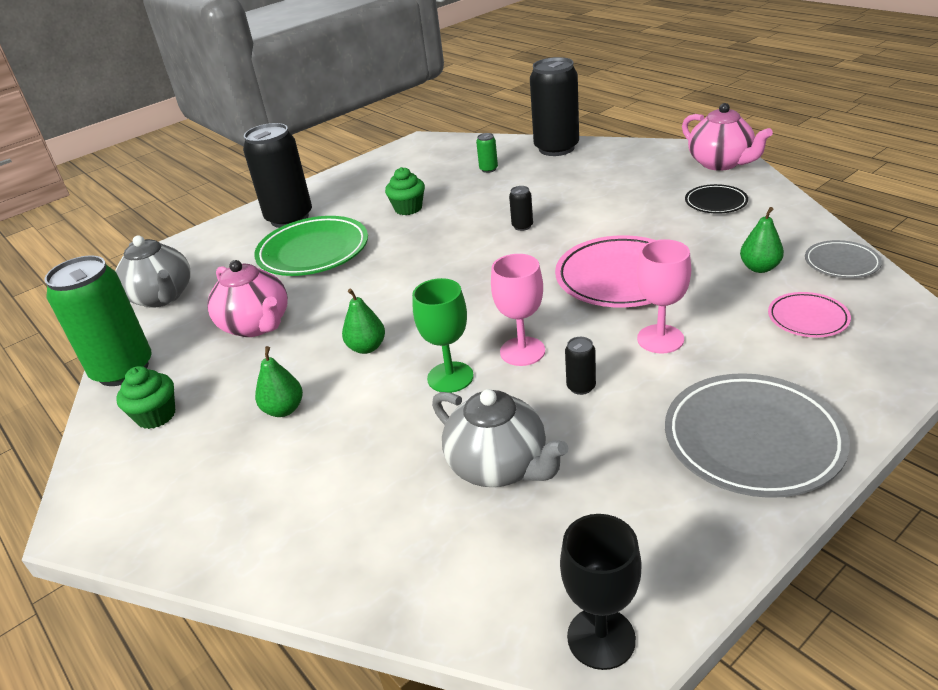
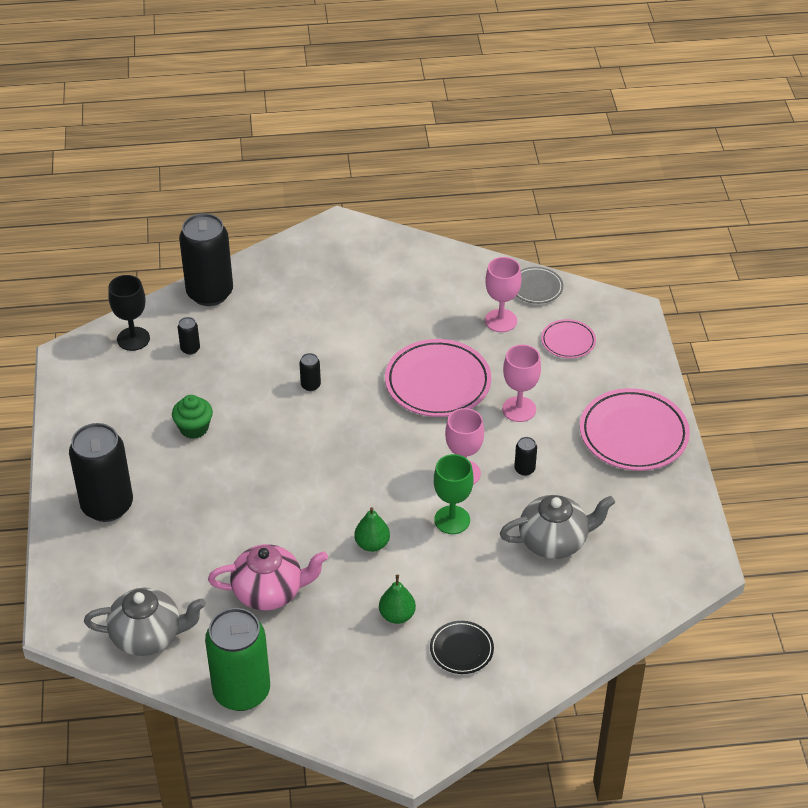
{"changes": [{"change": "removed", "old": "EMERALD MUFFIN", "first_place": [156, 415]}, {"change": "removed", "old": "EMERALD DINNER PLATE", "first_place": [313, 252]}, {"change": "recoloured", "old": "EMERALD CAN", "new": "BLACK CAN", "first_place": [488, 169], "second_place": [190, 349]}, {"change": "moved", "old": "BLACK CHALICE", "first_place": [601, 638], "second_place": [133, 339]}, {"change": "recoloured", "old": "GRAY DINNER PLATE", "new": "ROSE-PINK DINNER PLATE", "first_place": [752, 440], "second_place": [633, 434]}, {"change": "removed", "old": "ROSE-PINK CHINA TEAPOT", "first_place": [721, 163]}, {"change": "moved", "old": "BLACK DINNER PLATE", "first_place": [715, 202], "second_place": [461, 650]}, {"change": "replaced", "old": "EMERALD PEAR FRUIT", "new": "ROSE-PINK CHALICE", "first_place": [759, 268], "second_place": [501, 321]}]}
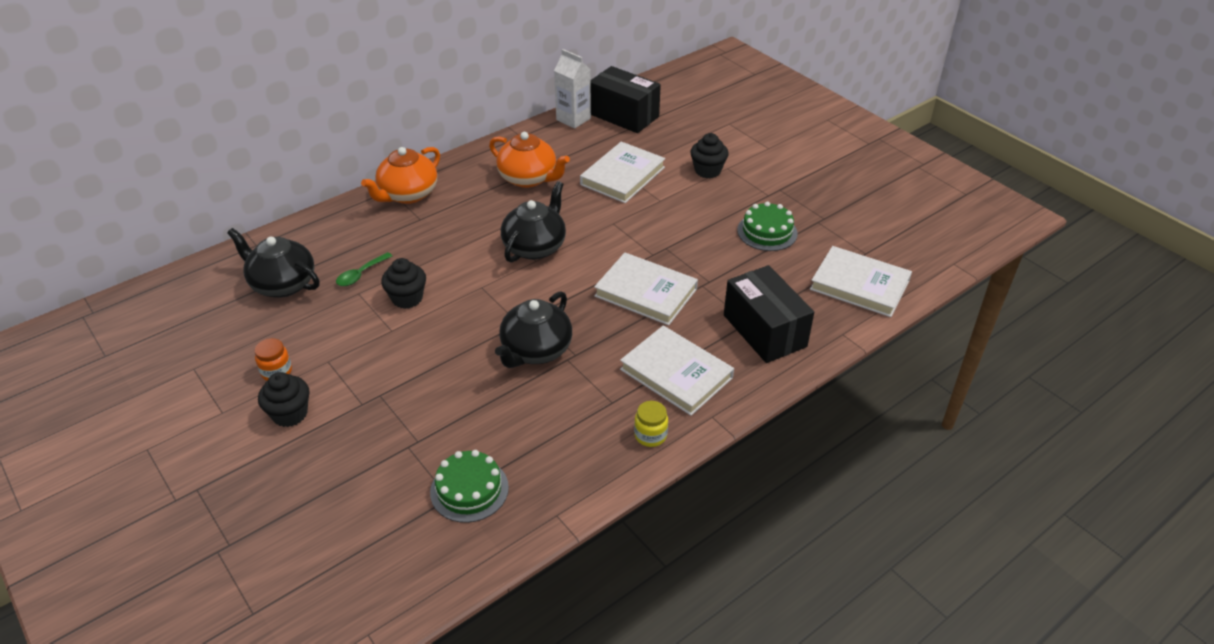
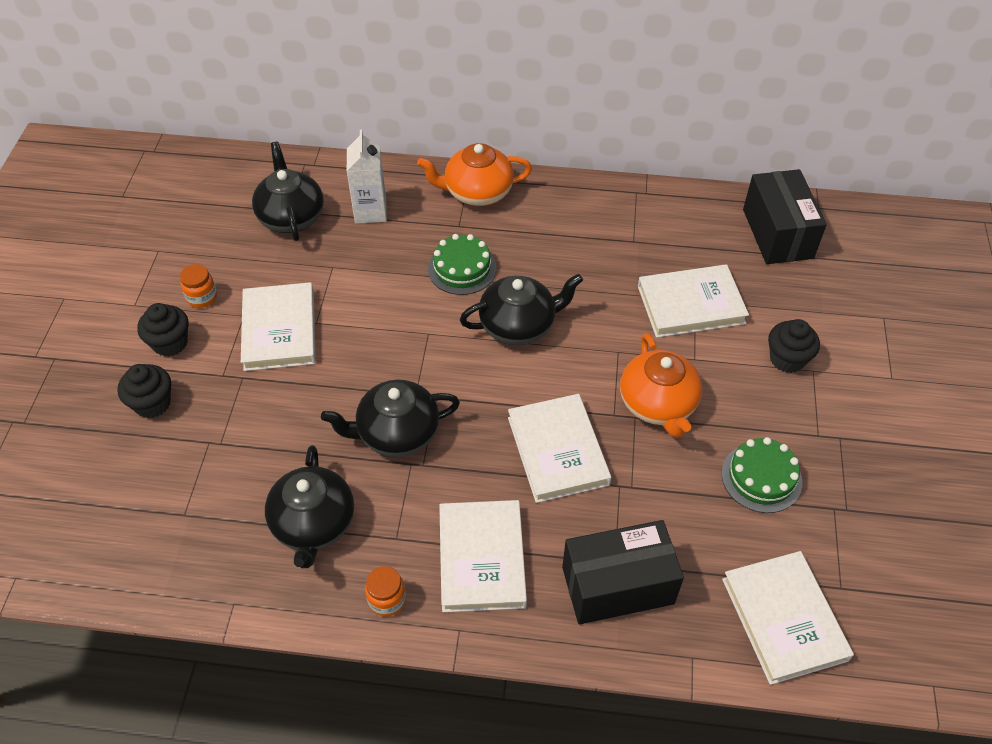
{"changes": [{"change": "removed", "old": "EMERALD SPOON", "first_place": [361, 274]}, {"change": "moved", "old": "BLACK MUFFIN", "first_place": [407, 298], "second_place": [152, 403]}, {"change": "moved", "old": "EMERALD CAKE", "first_place": [469, 489], "second_place": [462, 268]}, {"change": "moved", "old": "ORANGE-COLOURED CHINA TEAPOT", "first_place": [528, 178], "second_place": [658, 404]}, {"change": "moved", "old": "WHITE CARTON", "first_place": [573, 119], "second_place": [370, 211]}, {"change": "recoloured", "old": "GOLDEN PRESERVE JAR", "new": "ORANGE-COLOURED PRESERVE JAR", "first_place": [650, 435], "second_place": [387, 600]}, {"change": "turned", "old": "BLACK PACKAGE", "first_place": [764, 331], "second_place": [617, 585], "degrees": 60}, {"change": "added", "new": "WHITE BOOK", "second_place": [280, 330]}, {"change": "added", "new": "BLACK CHINA TEAPOT", "second_place": [313, 524]}]}
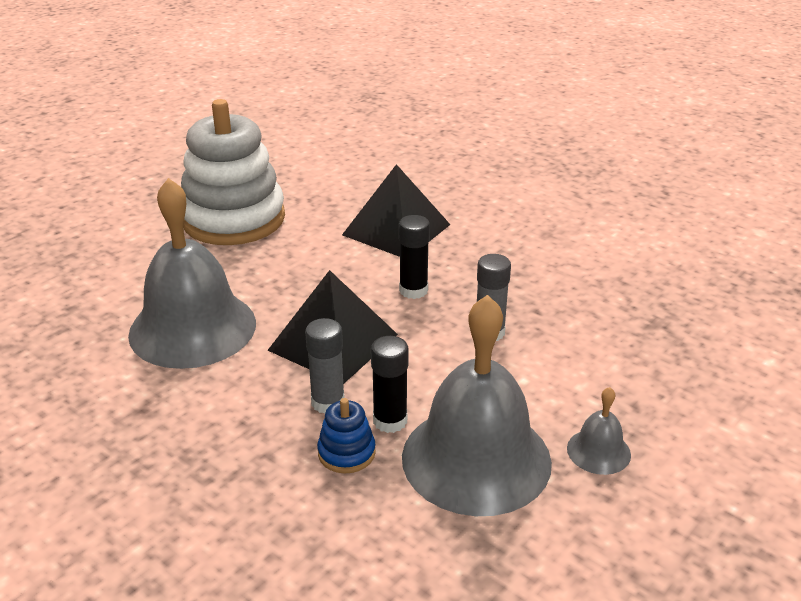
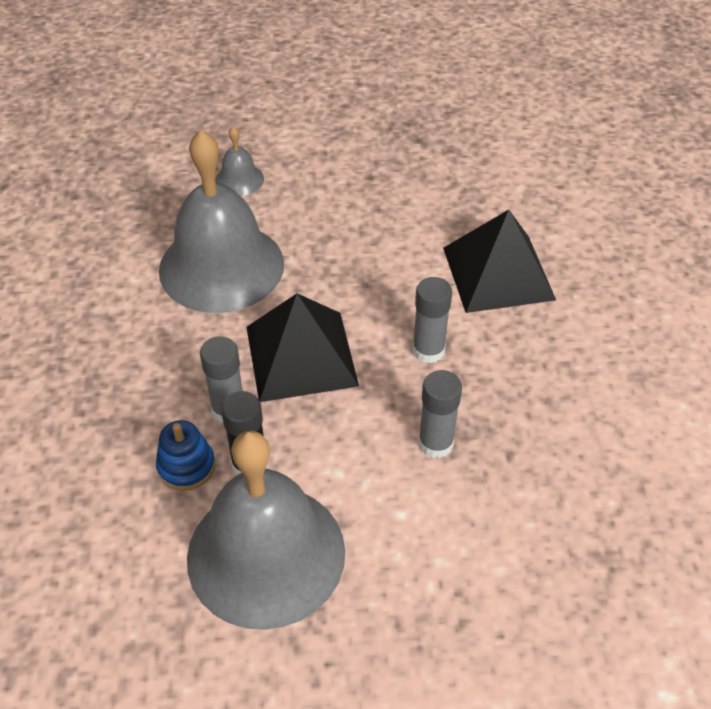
{"changes": [{"change": "removed", "old": "WHITE STACKING TOY", "first_place": [233, 219]}, {"change": "recoloured", "old": "BLACK STICK OF GLUE", "new": "GRAY STICK OF GLUE", "first_place": [413, 290], "second_place": [428, 350]}, {"change": "moved", "old": "GRAY BELL", "first_place": [598, 451], "second_place": [239, 179]}]}
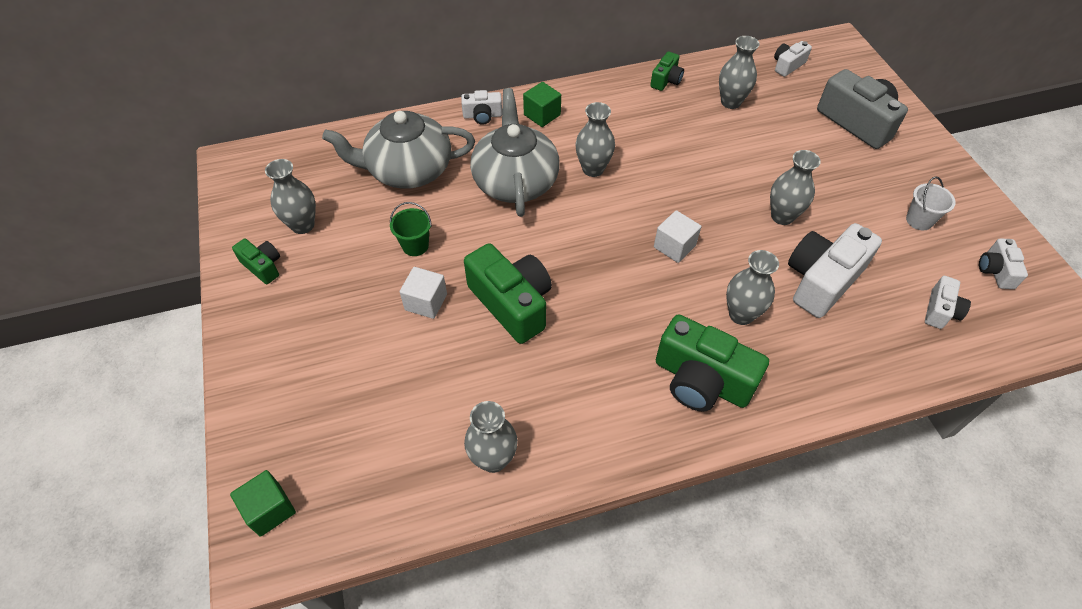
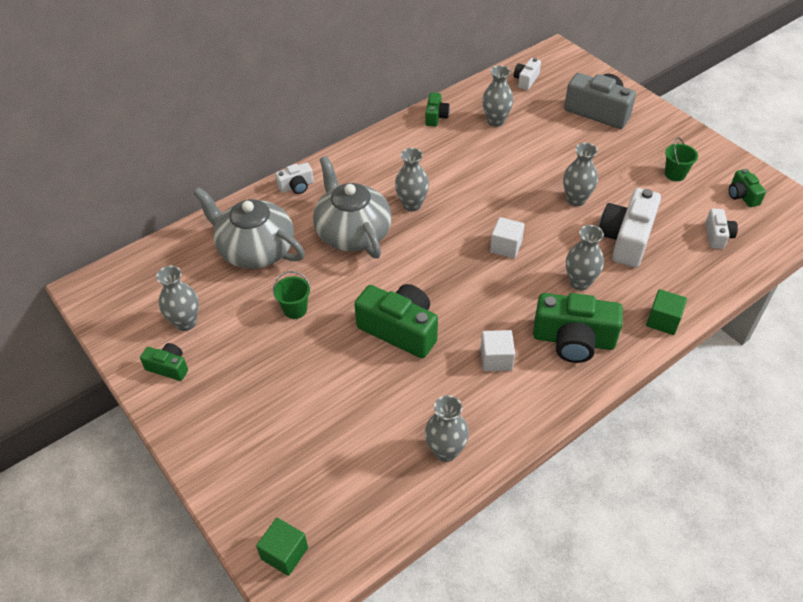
{"changes": [{"change": "turned", "old": "GRAY CHINA TEAPOT", "first_place": [408, 170], "second_place": [255, 249], "degrees": 60}, {"change": "moved", "old": "WHITE CUBE", "first_place": [426, 302], "second_place": [496, 359]}, {"change": "moved", "old": "EMERALD CUBE", "first_place": [542, 115], "second_place": [663, 321]}, {"change": "recoloured", "old": "WHITE SAND BUCKET", "new": "EMERALD SAND BUCKET", "first_place": [919, 220], "second_place": [675, 174]}, {"change": "recoloured", "old": "WHITE COMPACT CAMERA", "new": "EMERALD COMPACT CAMERA", "first_place": [995, 271], "second_place": [742, 195]}]}
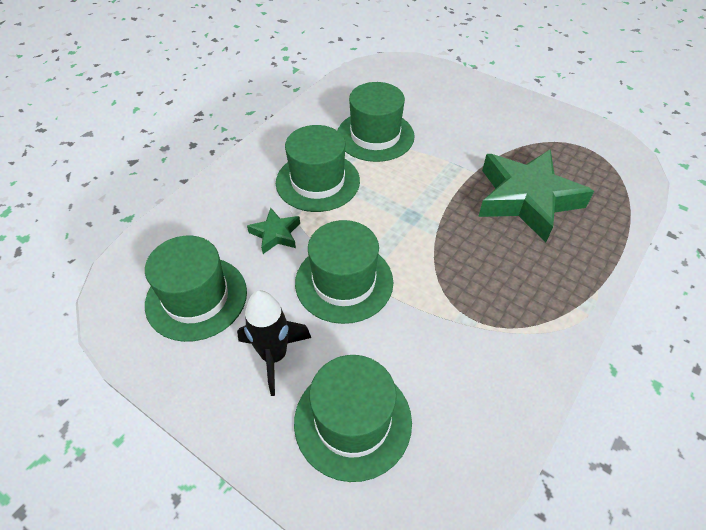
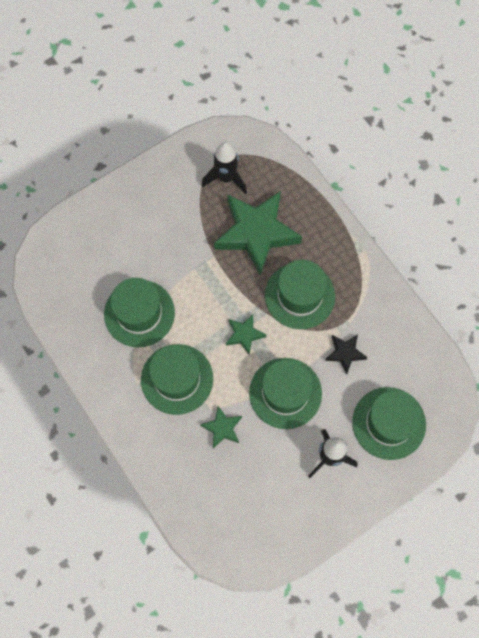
{"changes": [{"change": "moved", "old": "EMERALD TALL HAT", "first_place": [196, 298], "second_place": [299, 295]}, {"change": "added", "new": "BLACK SPACESHIP", "second_place": [226, 178]}, {"change": "added", "new": "EMERALD FIVE-POINTED STAR", "second_place": [244, 334]}, {"change": "added", "new": "BLACK FIVE-POINTED STAR", "second_place": [345, 353]}]}
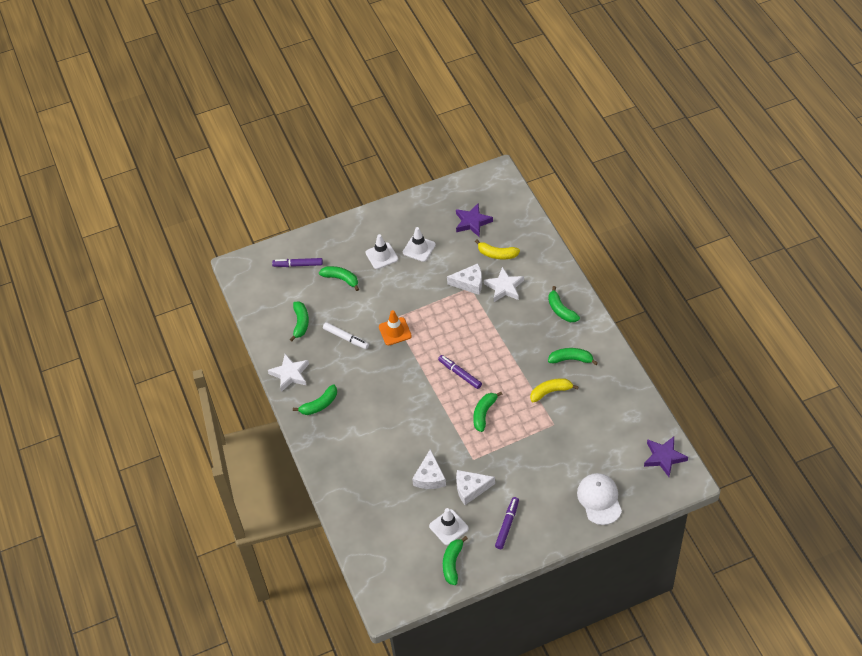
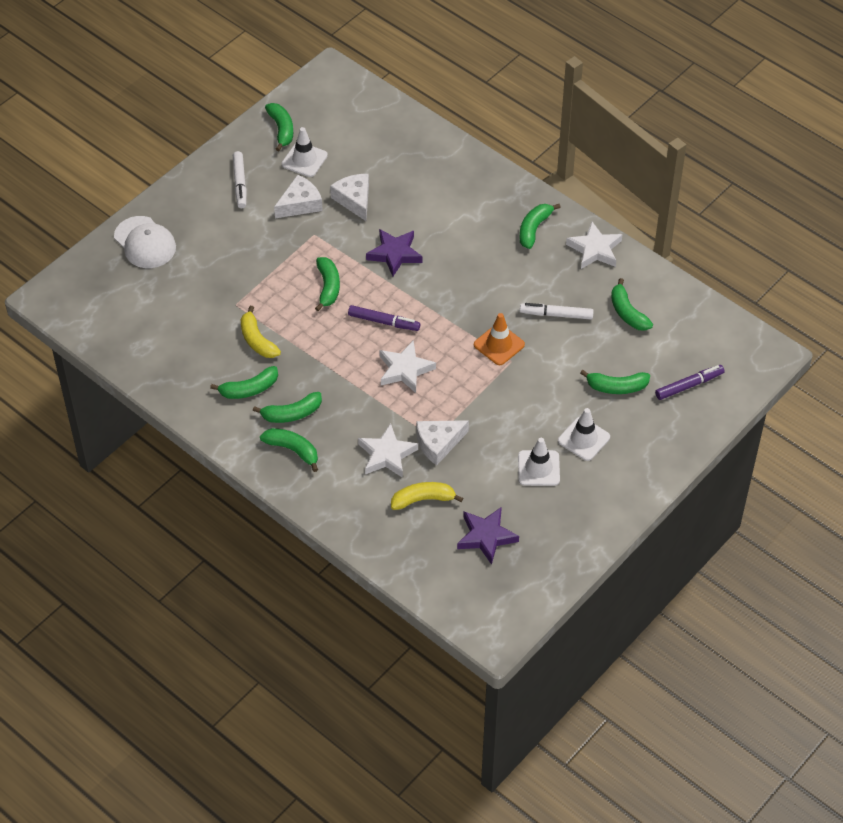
{"changes": [{"change": "recoloured", "old": "PURPLE MARKER", "new": "WHITE MARKER", "first_place": [507, 525], "second_place": [240, 183]}, {"change": "turned", "old": "GOLDEN TOY BANANA", "first_place": [550, 392], "second_place": [257, 340], "degrees": 105}, {"change": "moved", "old": "PURPLE FIVE-POINTED STAR", "first_place": [664, 457], "second_place": [395, 254]}, {"change": "added", "new": "EMERALD TOY BANANA", "second_place": [292, 414]}, {"change": "added", "new": "WHITE FIVE-POINTED STAR", "second_place": [405, 370]}]}
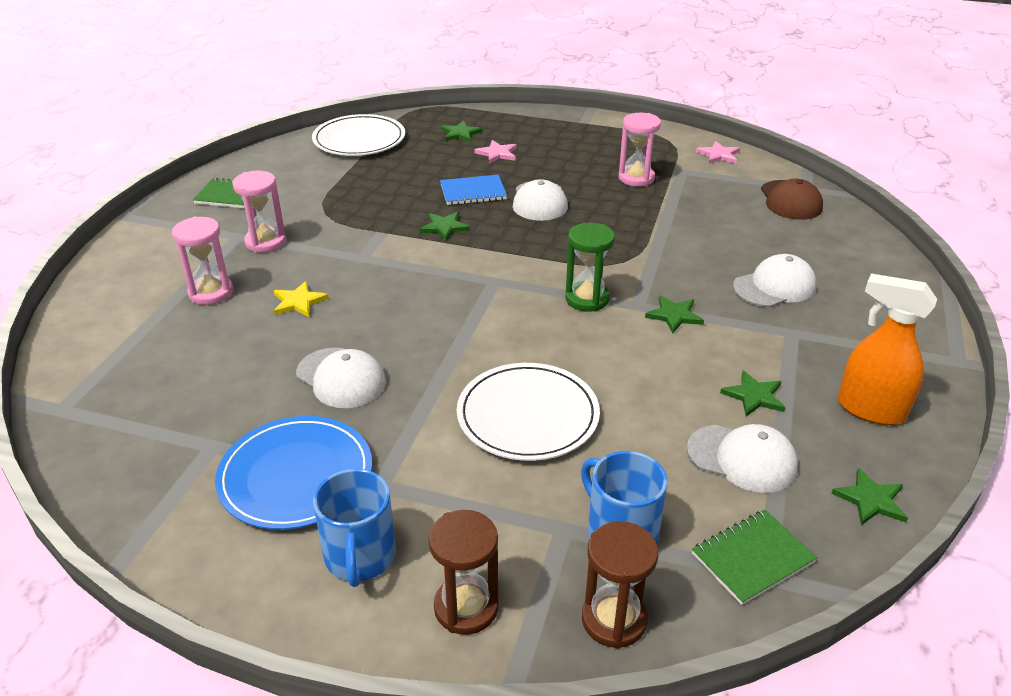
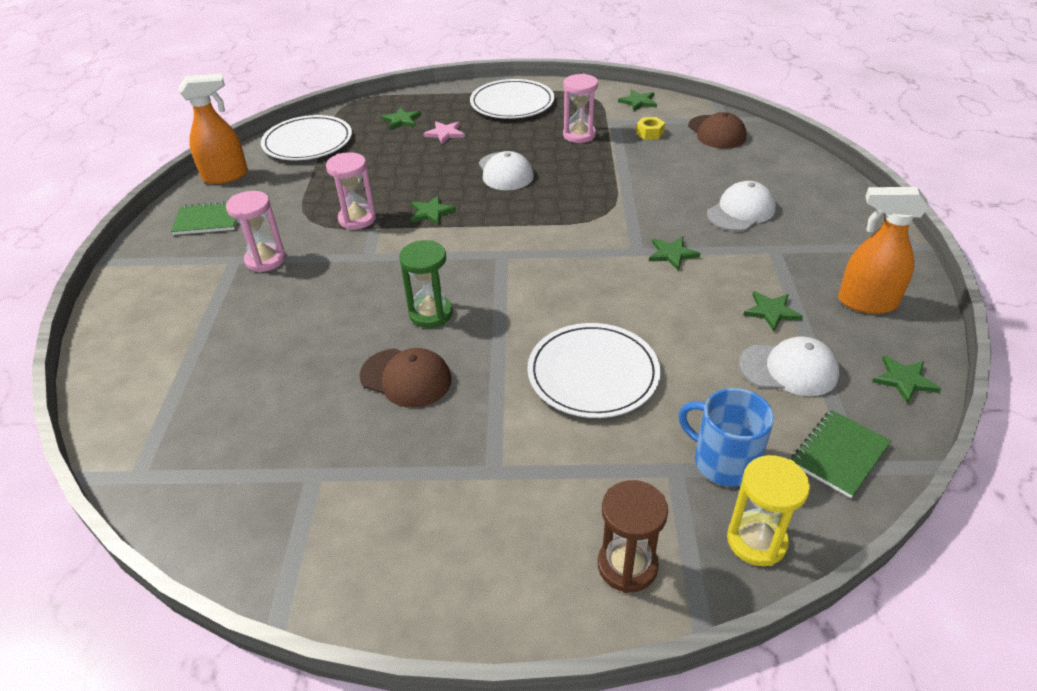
{"changes": [{"change": "moved", "old": "ROSE-PINK SANDGLASS", "first_place": [211, 293], "second_place": [357, 219]}, {"change": "removed", "old": "ROYAL BLUE DINNER PLATE", "first_place": [296, 476]}, {"change": "removed", "old": "GOLDEN FIVE-POINTED STAR", "first_place": [298, 302]}, {"change": "recoloured", "old": "WHITE BASEBALL CAP", "new": "DARK BROWN BASEBALL CAP", "first_place": [341, 378], "second_place": [406, 378]}, {"change": "removed", "old": "ROYAL BLUE COFFEE MUG", "first_place": [360, 556]}, {"change": "removed", "old": "ROYAL BLUE NOTEPAD", "first_place": [473, 192]}, {"change": "moved", "old": "EMERALD SANDGLASS", "first_place": [587, 299], "second_place": [431, 314]}, {"change": "recoloured", "old": "DARK BROWN SANDGLASS", "new": "GOLDEN SANDGLASS", "first_place": [614, 620], "second_place": [756, 541]}, {"change": "recoloured", "old": "ROSE-PINK FIVE-POINTED STAR", "new": "EMERALD FIVE-POINTED STAR", "first_place": [718, 155], "second_place": [638, 102]}, {"change": "added", "new": "ORANGE-COLOURED SPRAY BOTTLE", "second_place": [226, 176]}, {"change": "added", "new": "WHITE DINNER PLATE", "second_place": [512, 103]}, {"change": "added", "new": "GOLDEN HEXAGON NUT", "second_place": [650, 133]}]}
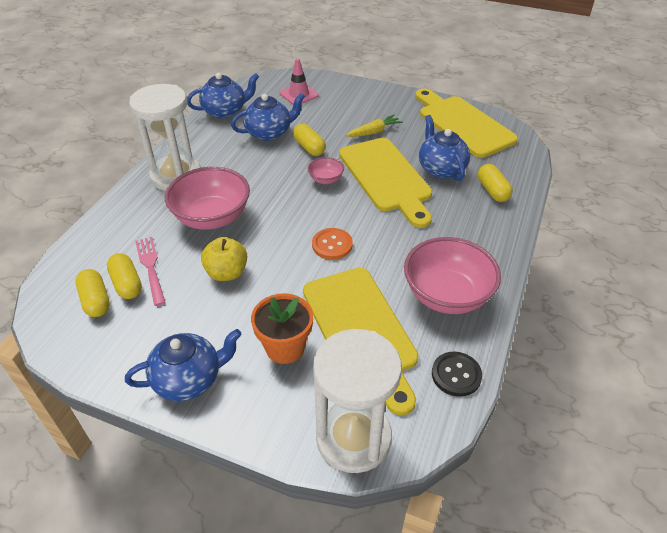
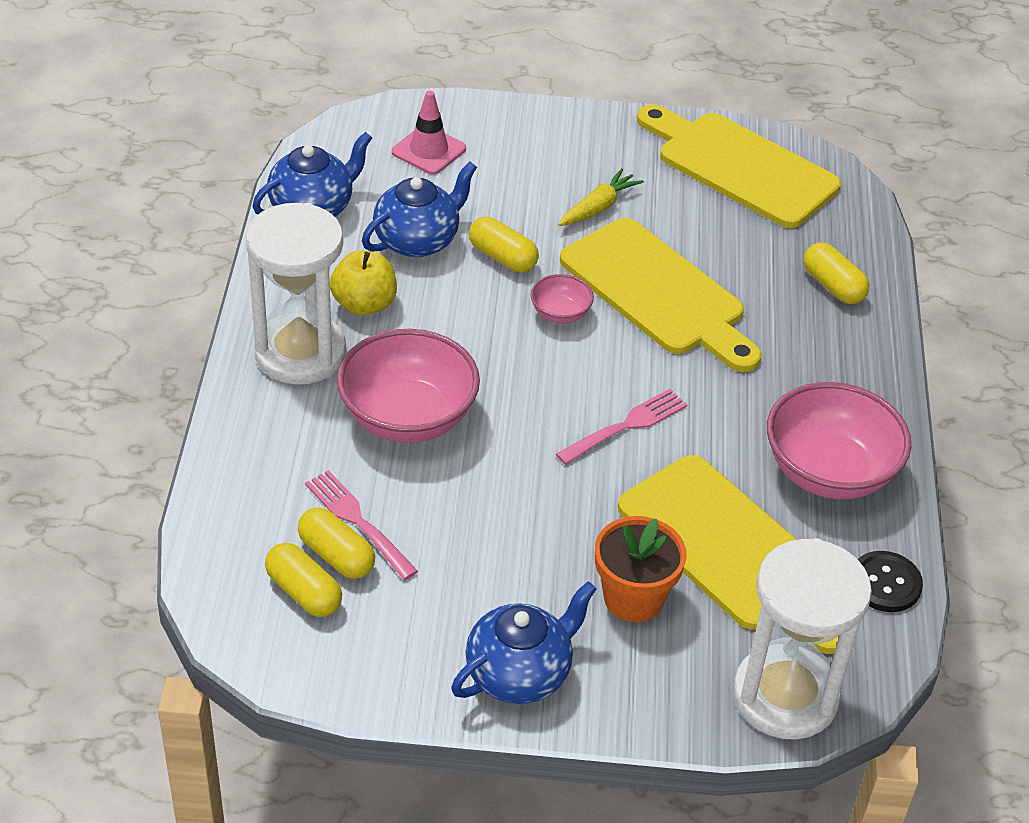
{"changes": [{"change": "moved", "old": "GOLDEN APPLE", "first_place": [227, 273], "second_place": [364, 304]}, {"change": "replaced", "old": "ORANGE-COLOURED SEWING BUTTON", "new": "ROSE-PINK TABLE FORK", "first_place": [332, 245], "second_place": [625, 426]}, {"change": "removed", "old": "ROYAL BLUE CHINA TEAPOT", "first_place": [441, 169]}]}
